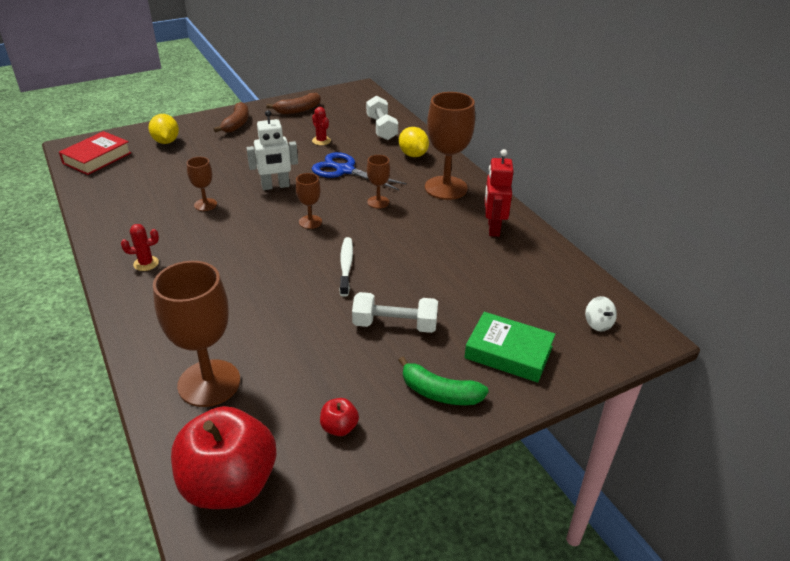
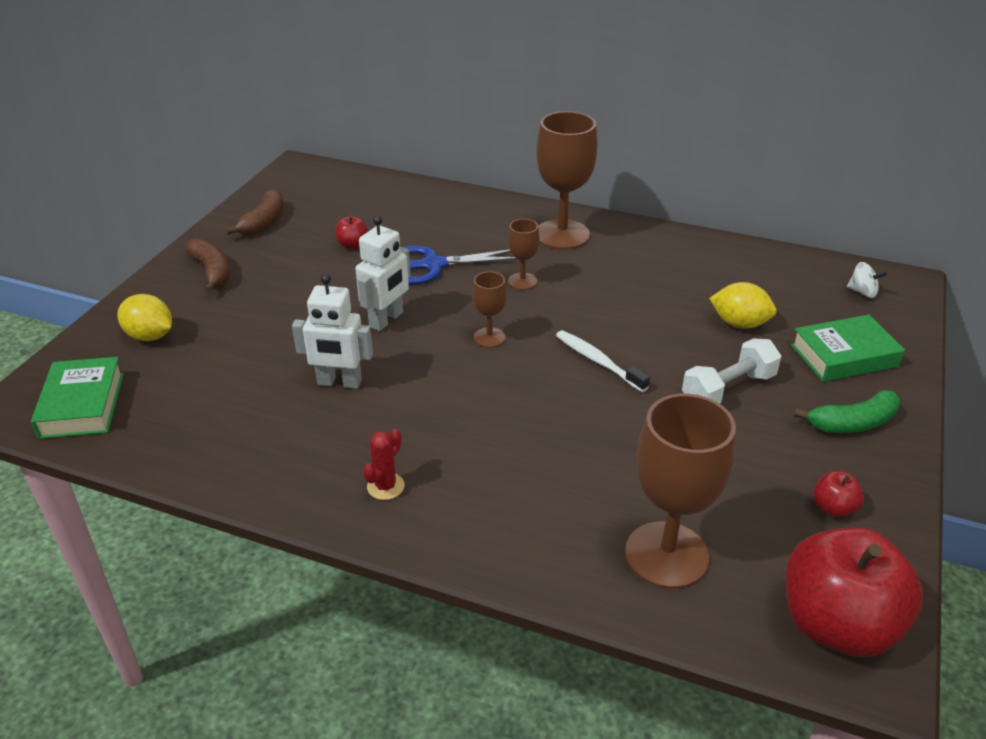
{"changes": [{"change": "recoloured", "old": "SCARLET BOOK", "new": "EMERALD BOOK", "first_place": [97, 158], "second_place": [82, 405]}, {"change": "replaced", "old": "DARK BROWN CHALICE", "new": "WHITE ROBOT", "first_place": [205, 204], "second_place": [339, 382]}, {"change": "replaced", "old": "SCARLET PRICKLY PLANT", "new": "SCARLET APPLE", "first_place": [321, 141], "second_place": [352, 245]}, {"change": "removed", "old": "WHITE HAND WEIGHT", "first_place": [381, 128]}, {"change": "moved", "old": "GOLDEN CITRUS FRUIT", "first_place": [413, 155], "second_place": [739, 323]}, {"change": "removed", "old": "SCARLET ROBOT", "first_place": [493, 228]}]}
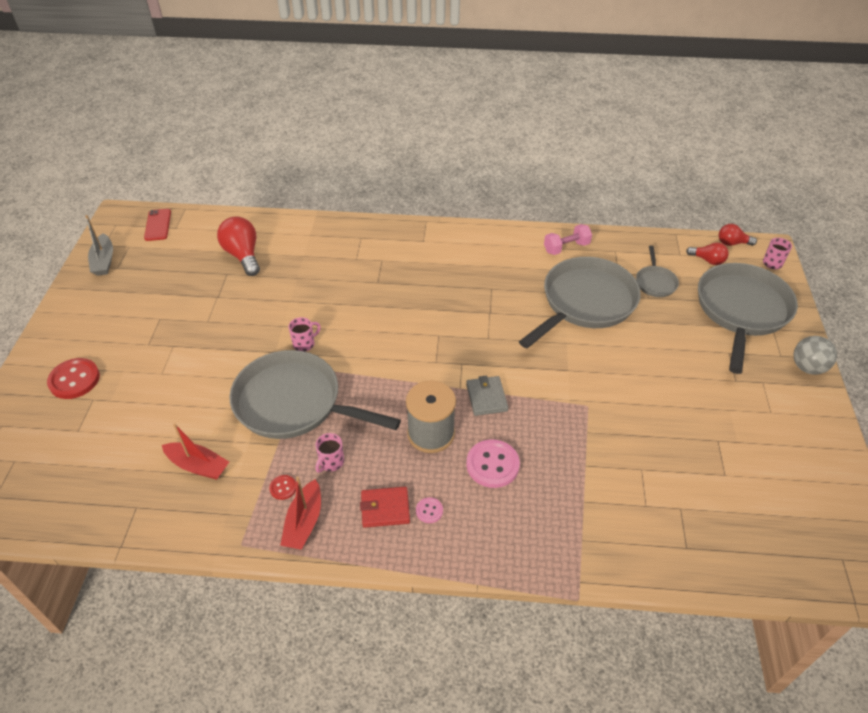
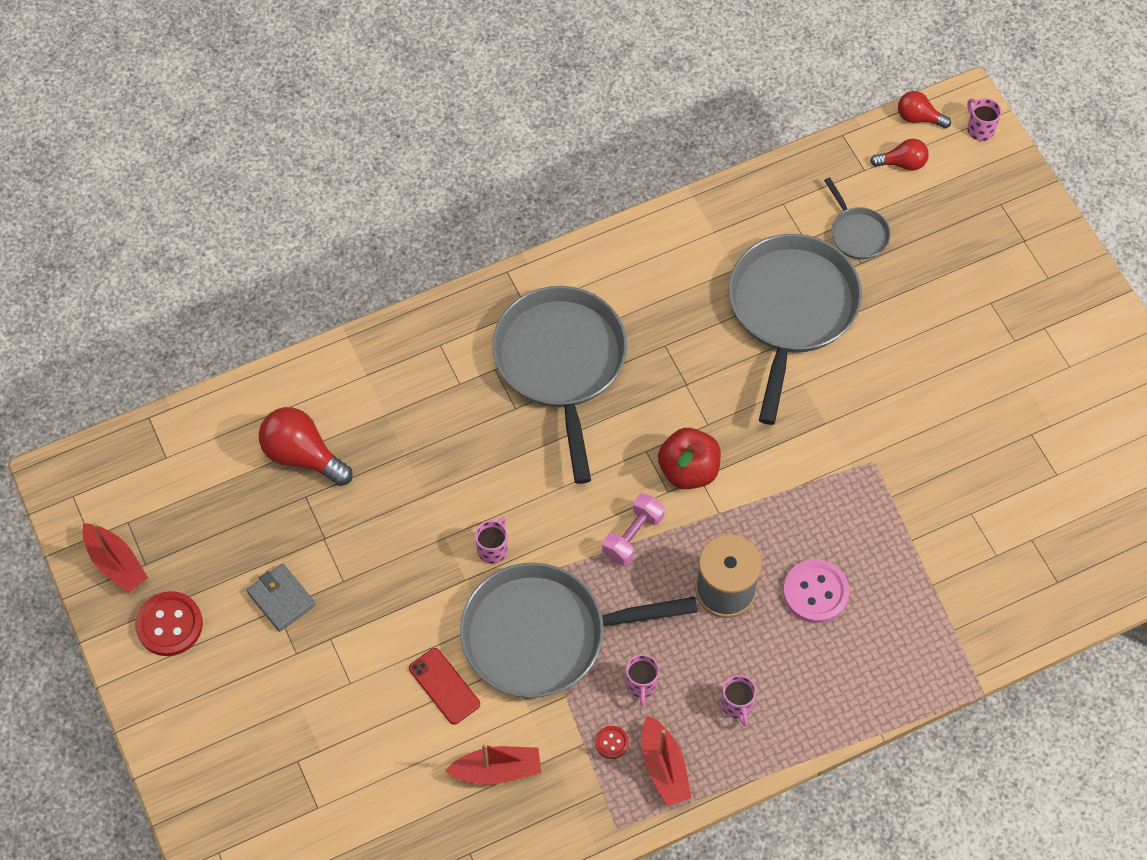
{"changes": [{"change": "moved", "old": "SCARLET SEWING BUTTON", "first_place": [74, 380], "second_place": [169, 625]}, {"change": "recoloured", "old": "GRAY SAILBOAT", "new": "SCARLET SAILBOAT", "first_place": [104, 261], "second_place": [116, 563]}, {"change": "moved", "old": "SCARLET SMARTPHONE", "first_place": [158, 225], "second_place": [444, 686]}, {"change": "replaced", "old": "SCARLET BILLFOLD", "new": "ROSE-PINK COFFEE MUG", "first_place": [385, 509], "second_place": [737, 705]}, {"change": "removed", "old": "ROSE-PINK SEWING BUTTON", "first_place": [429, 511]}, {"change": "moved", "old": "GRAY BILLFOLD", "first_place": [486, 397], "second_place": [281, 599]}, {"change": "moved", "old": "ROSE-PINK HAND WEIGHT", "first_place": [566, 248], "second_place": [633, 536]}, {"change": "moved", "old": "GRAY FRYING PAN", "first_place": [741, 311], "second_place": [561, 363]}, {"change": "turned", "old": "SCARLET LIGHT BULB", "first_place": [732, 243], "second_place": [918, 118], "degrees": 45}, {"change": "removed", "old": "GRAY BALL", "first_place": [807, 367]}, {"change": "added", "new": "SCARLET APPLE", "second_place": [688, 470]}]}
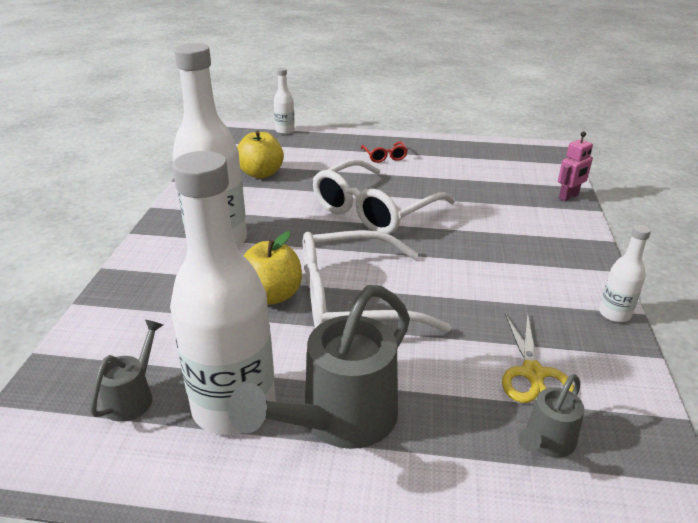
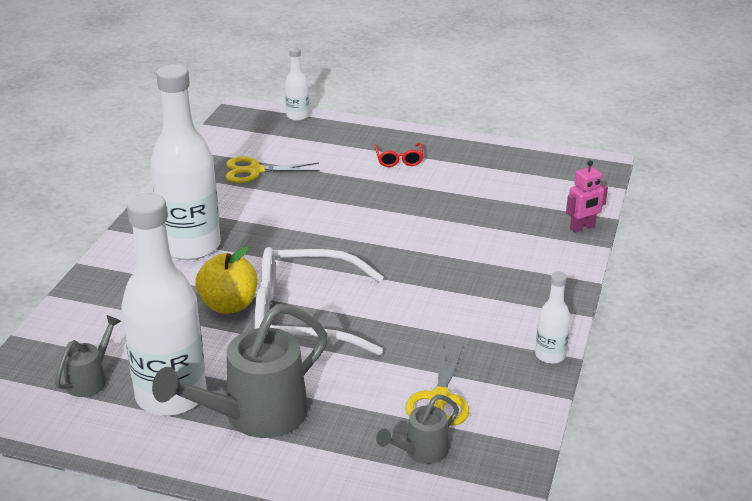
{"changes": [{"change": "replaced", "old": "GOLDEN APPLE", "new": "GOLDEN SCISSORS", "first_place": [261, 173], "second_place": [255, 171]}, {"change": "removed", "old": "WHITE EYEGLASSES", "first_place": [374, 210]}]}
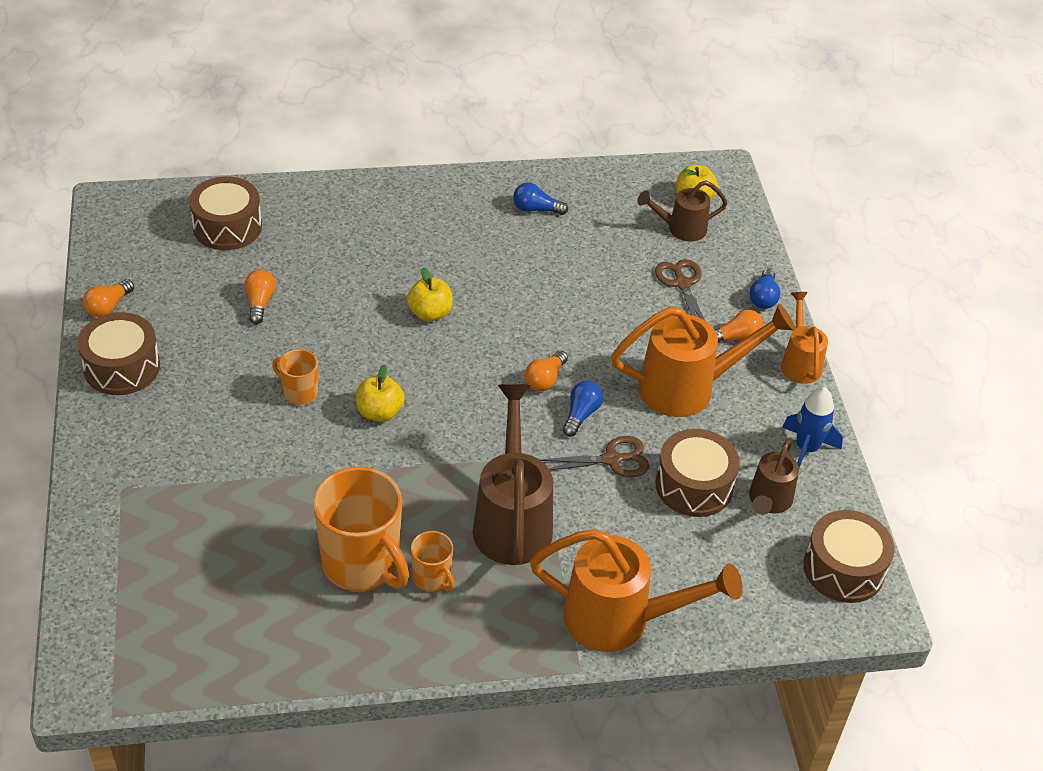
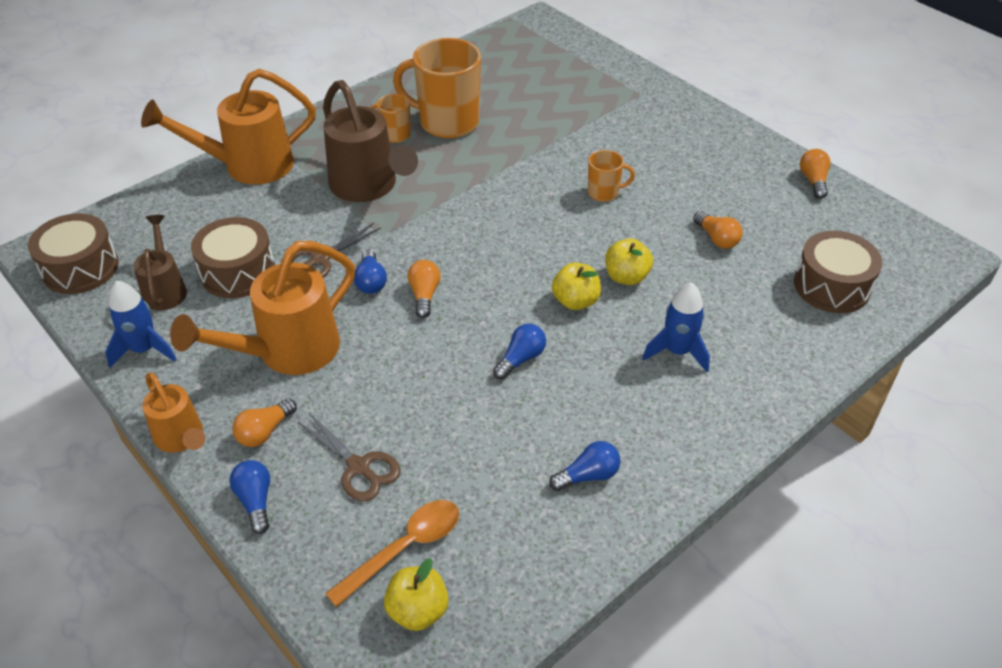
{"changes": [{"change": "removed", "old": "DARK BROWN TOY DRUM", "first_place": [122, 367]}, {"change": "moved", "old": "GOLDEN APPLE", "first_place": [379, 412], "second_place": [626, 277]}, {"change": "replaced", "old": "DARK BROWN SPRINKLING CAN", "new": "ORANGE-COLOURED SPOON", "first_place": [681, 229], "second_place": [405, 548]}, {"change": "added", "new": "ROYAL BLUE LIGHT BULB", "second_place": [521, 359]}, {"change": "added", "new": "ROYAL BLUE SPACESHIP", "second_place": [677, 351]}]}
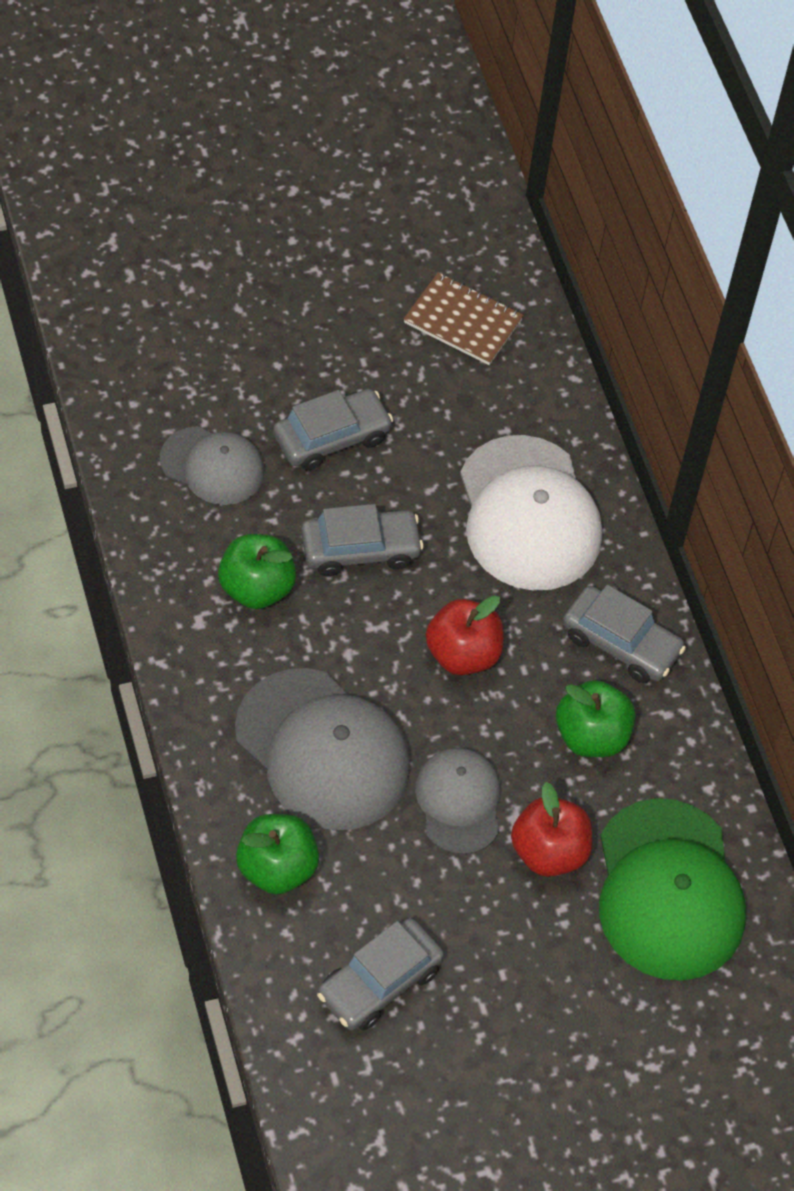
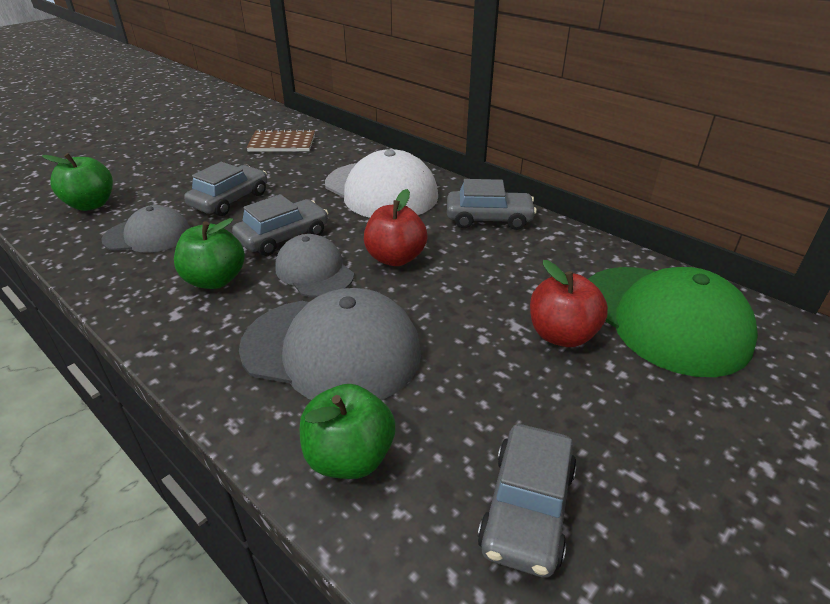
{"changes": [{"change": "moved", "old": "GRAY BASEBALL CAP", "first_place": [459, 802], "second_place": [314, 271]}, {"change": "moved", "old": "EMERALD APPLE", "first_place": [591, 736], "second_place": [91, 204]}]}
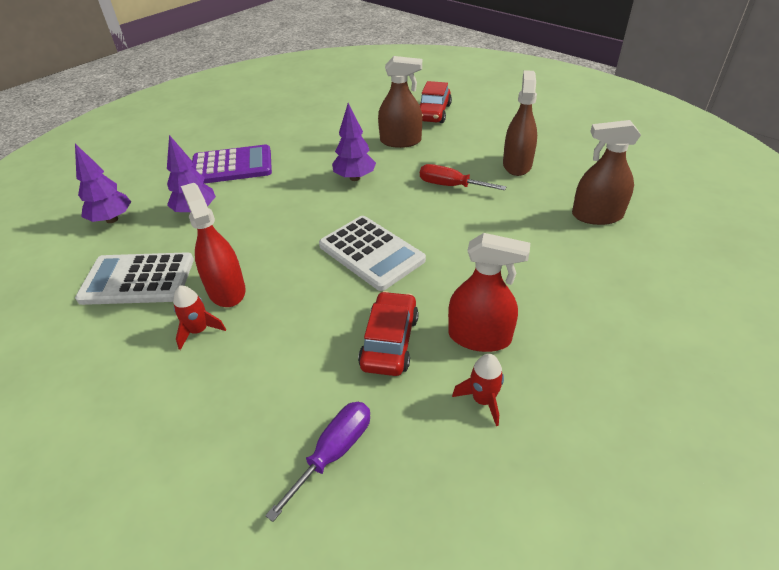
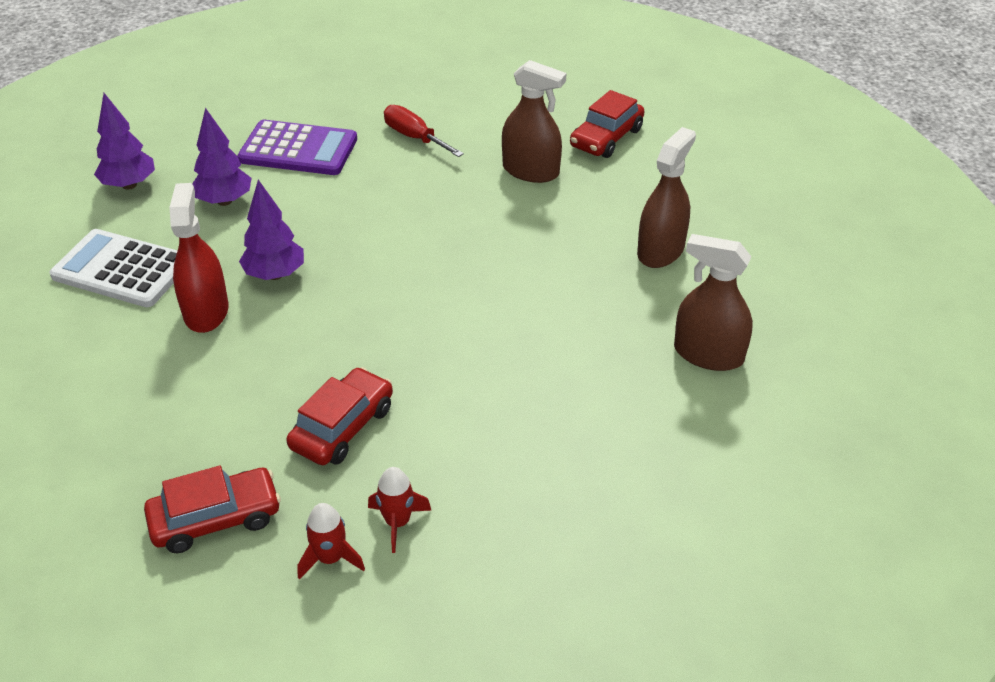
{"changes": [{"change": "moved", "old": "SCARLET SPACESHIP", "first_place": [199, 331], "second_place": [330, 558]}, {"change": "replaced", "old": "PURPLE HAND SCREWDRIVER", "new": "SCARLET CAR", "first_place": [334, 452], "second_place": [216, 519]}, {"change": "removed", "old": "WHITE ADDING MACHINE", "first_place": [371, 253]}, {"change": "moved", "old": "PURPLE TOY TREE", "first_place": [355, 178], "second_place": [275, 274]}, {"change": "moved", "old": "SCARLET HAND SCREWDRIVER", "first_place": [450, 186], "second_place": [414, 137]}, {"change": "removed", "old": "SCARLET SPRAY BOTTLE", "first_place": [479, 337]}]}
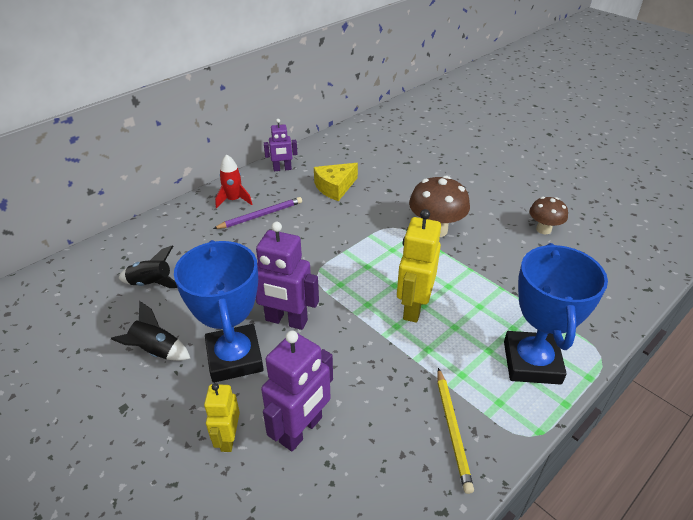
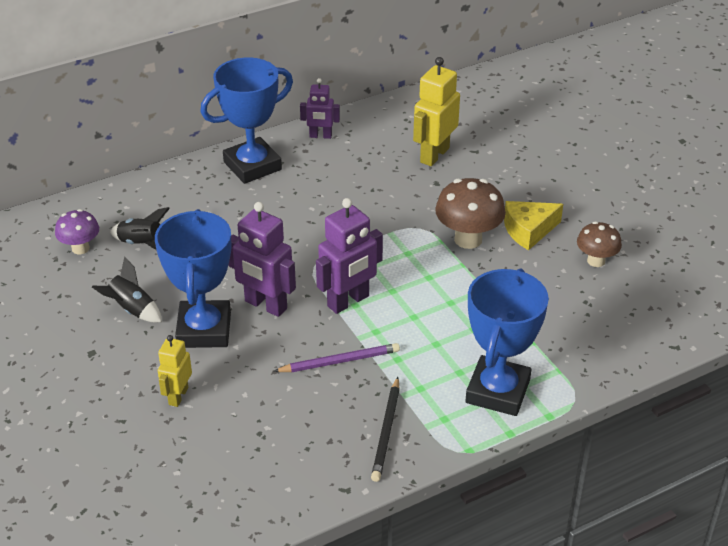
{"changes": [{"change": "moved", "old": "PURPLE LEAD PENCIL", "first_place": [260, 215], "second_place": [339, 361]}, {"change": "replaced", "old": "SCARLET SPACESHIP", "new": "ROYAL BLUE AWARD CUP", "first_place": [234, 200], "second_place": [252, 166]}, {"change": "moved", "old": "PURPLE ROBOT", "first_place": [301, 430], "second_place": [348, 301]}, {"change": "moved", "old": "GOLDEN CHEESE WEDGE", "first_place": [335, 187], "second_place": [528, 230]}, {"change": "moved", "old": "GOLDEN ROBOT", "first_place": [413, 307], "second_place": [434, 155]}, {"change": "recoloured", "old": "GOLDEN LEAD PENCIL", "new": "BLACK LEAD PENCIL", "first_place": [453, 430], "second_place": [386, 431]}, {"change": "added", "new": "PURPLE MUSHROOM", "second_place": [80, 248]}]}
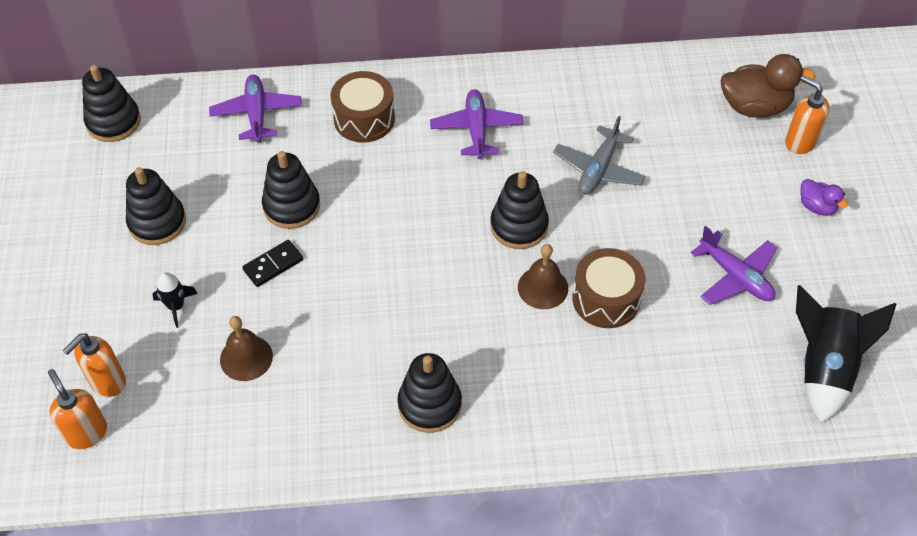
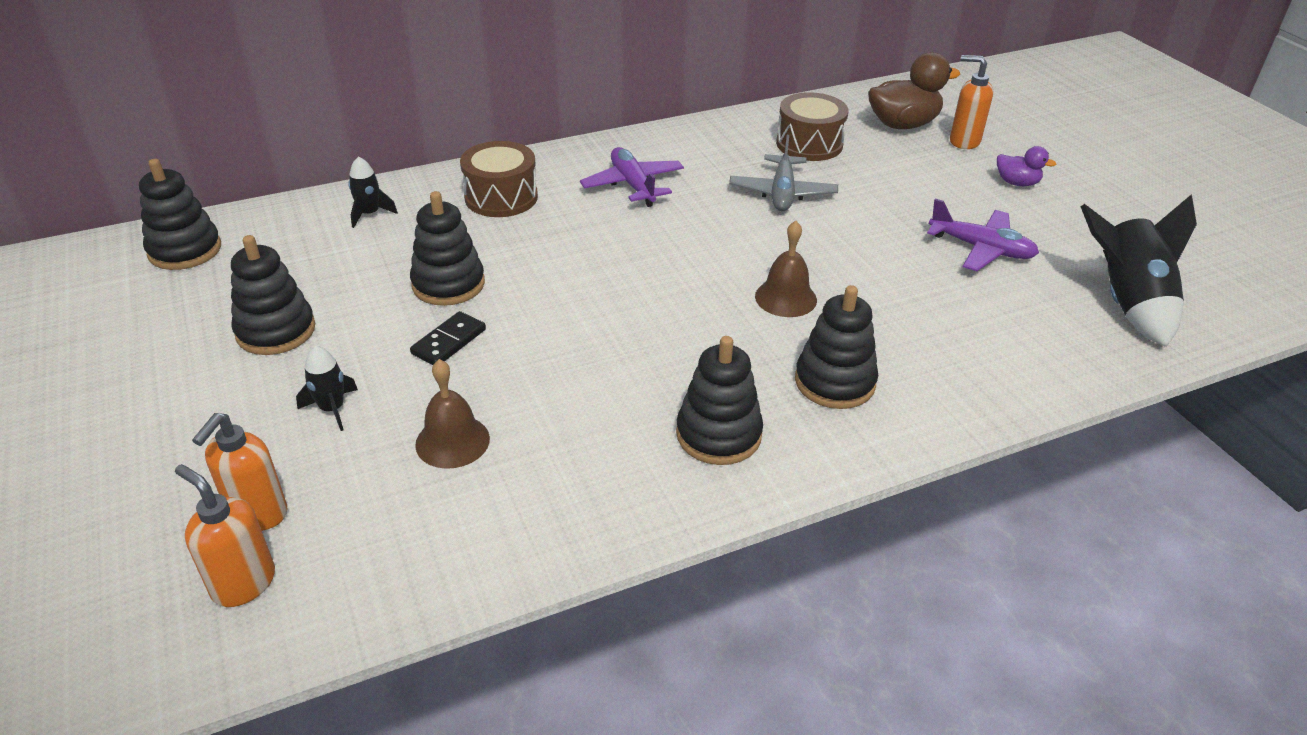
{"changes": [{"change": "replaced", "old": "PURPLE TOY PLANE", "new": "BLACK SPACESHIP", "first_place": [257, 114], "second_place": [370, 214]}, {"change": "moved", "old": "BLACK STACKING TOY", "first_place": [519, 226], "second_place": [834, 382]}, {"change": "moved", "old": "DARK BROWN TOY DRUM", "first_place": [606, 299], "second_place": [809, 144]}]}
